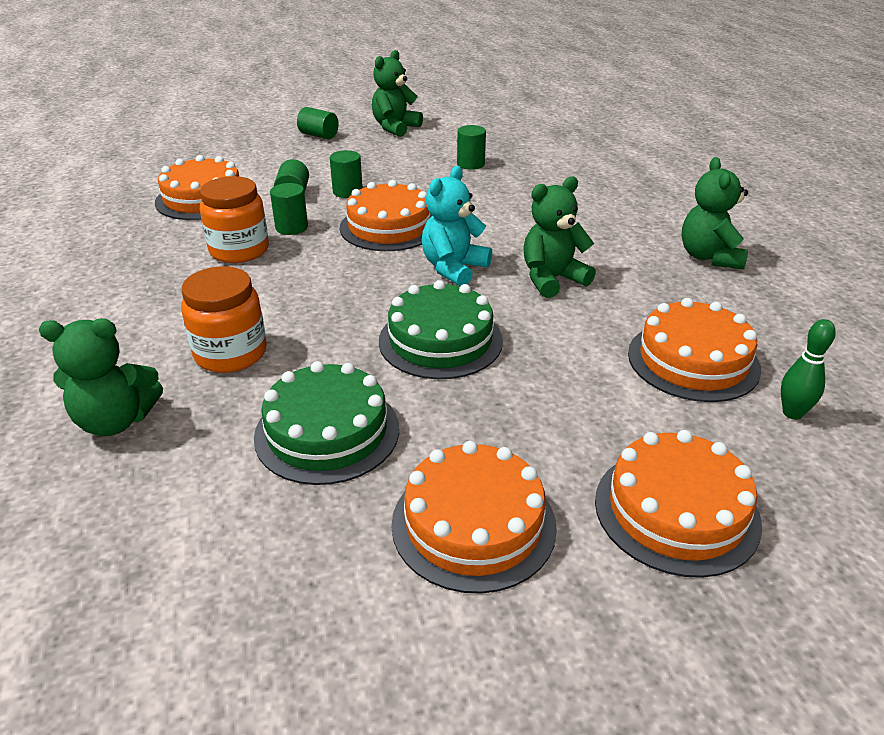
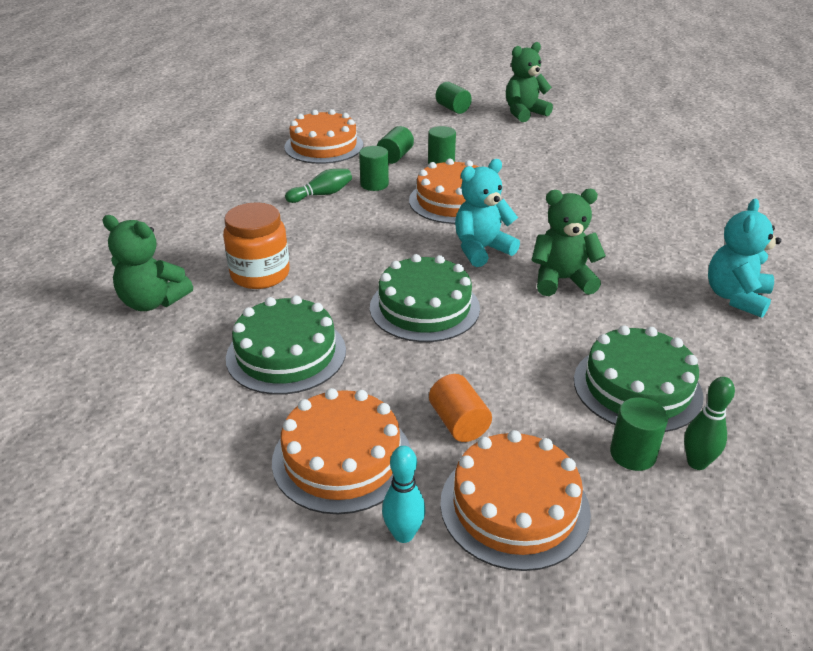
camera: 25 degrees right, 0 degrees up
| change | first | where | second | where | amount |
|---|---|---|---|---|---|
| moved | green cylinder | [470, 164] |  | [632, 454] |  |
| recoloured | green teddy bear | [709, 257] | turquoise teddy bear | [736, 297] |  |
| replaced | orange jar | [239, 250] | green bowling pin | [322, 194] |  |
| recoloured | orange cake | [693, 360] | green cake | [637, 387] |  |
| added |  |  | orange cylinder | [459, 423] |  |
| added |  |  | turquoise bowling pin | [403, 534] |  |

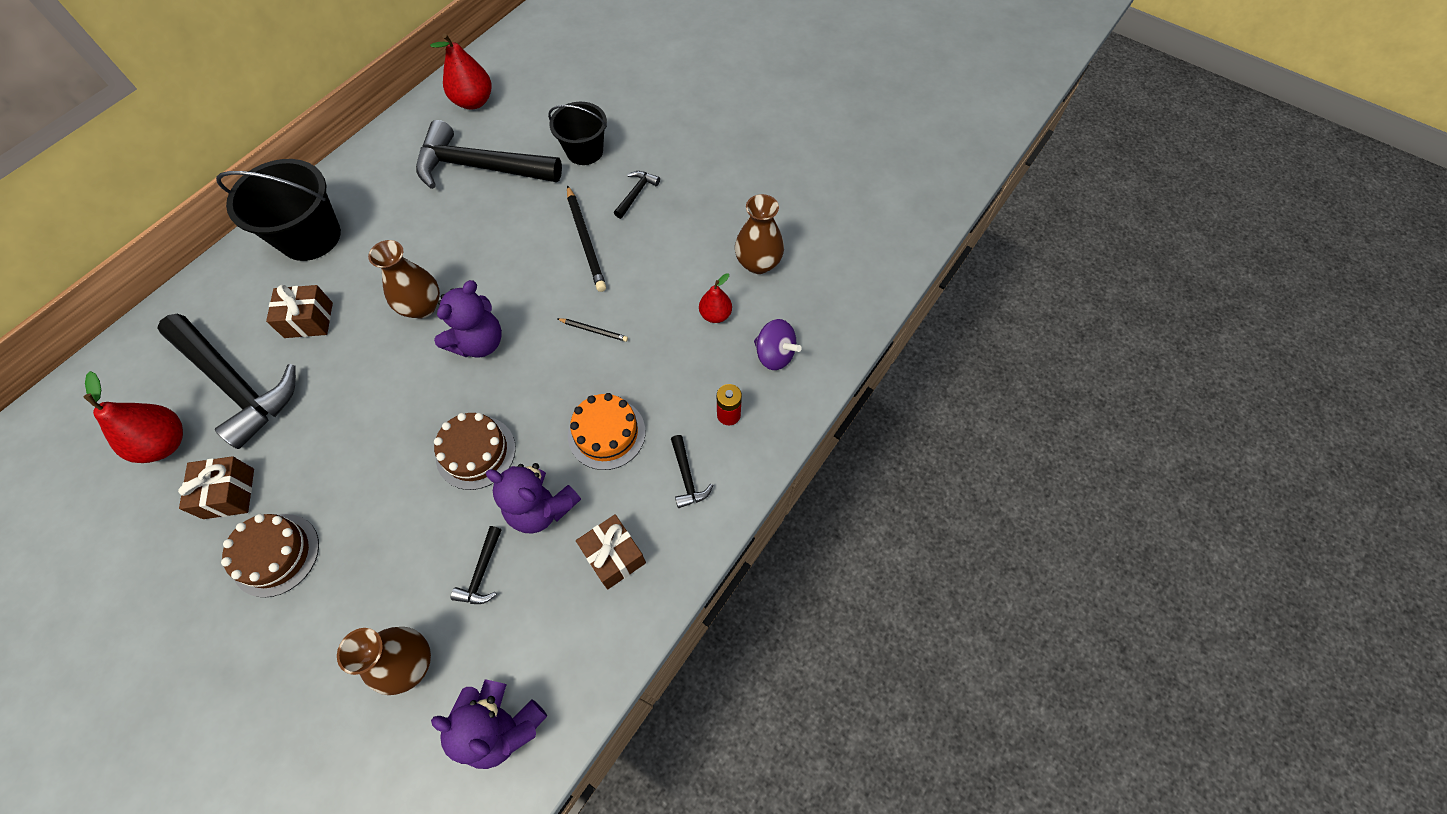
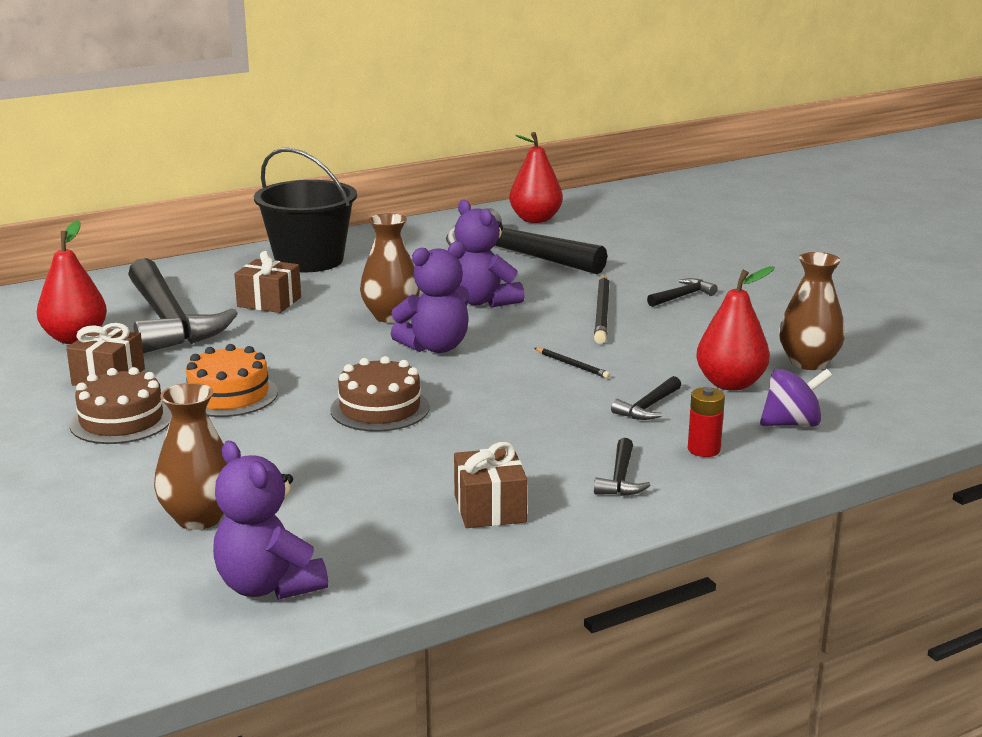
camera: 25 degrees right, 40 degrees down
| change | first | where | second | where | amount |
|---|---|---|---|---|---|
| removed | black bucket | [584, 151] |  |  |  |
| resized | red pear | [715, 315] |  | [730, 384] | x1.64 |
| turned | purple spinning top | [774, 355] |  | [792, 423] | 75 degrees counterclockwise |
| moved | orange cake | [606, 433] |  | [229, 395] |  |
| moved | purple teddy bear | [541, 508] |  | [483, 301] |  |
| moved | black hammer | [482, 572] |  | [648, 407] |  |

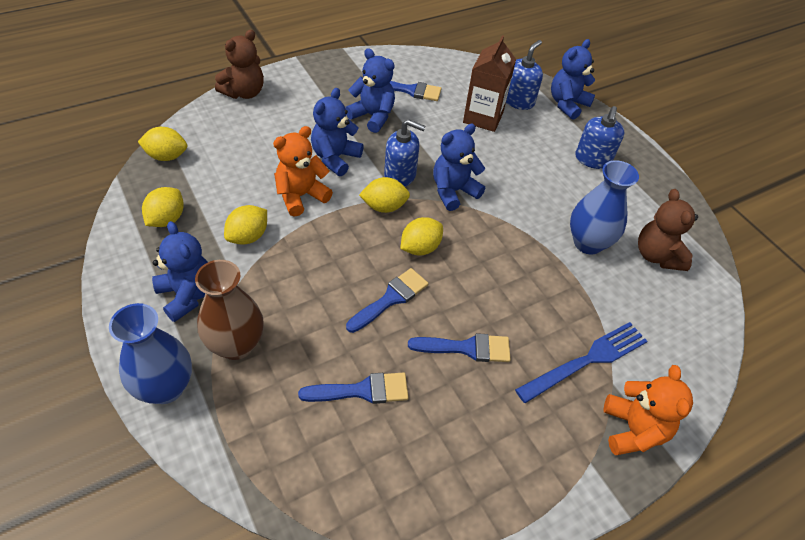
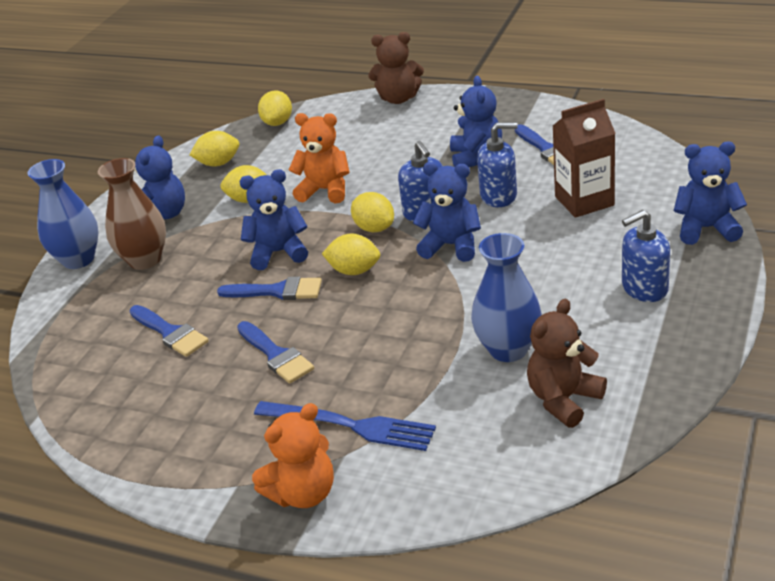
camera: 60 degrees right, 15 degrees down
| change | first | where | second | where | amount |
|---|---|---|---|---|---|
| moved | blue soap dispenser | [518, 101] |  | [499, 196] |  |
| moved | blue teddy bear | [335, 158] |  | [278, 252] |  |
| turned | yellow lemon | [167, 156] |  | [278, 122] | 45 degrees clockwise |

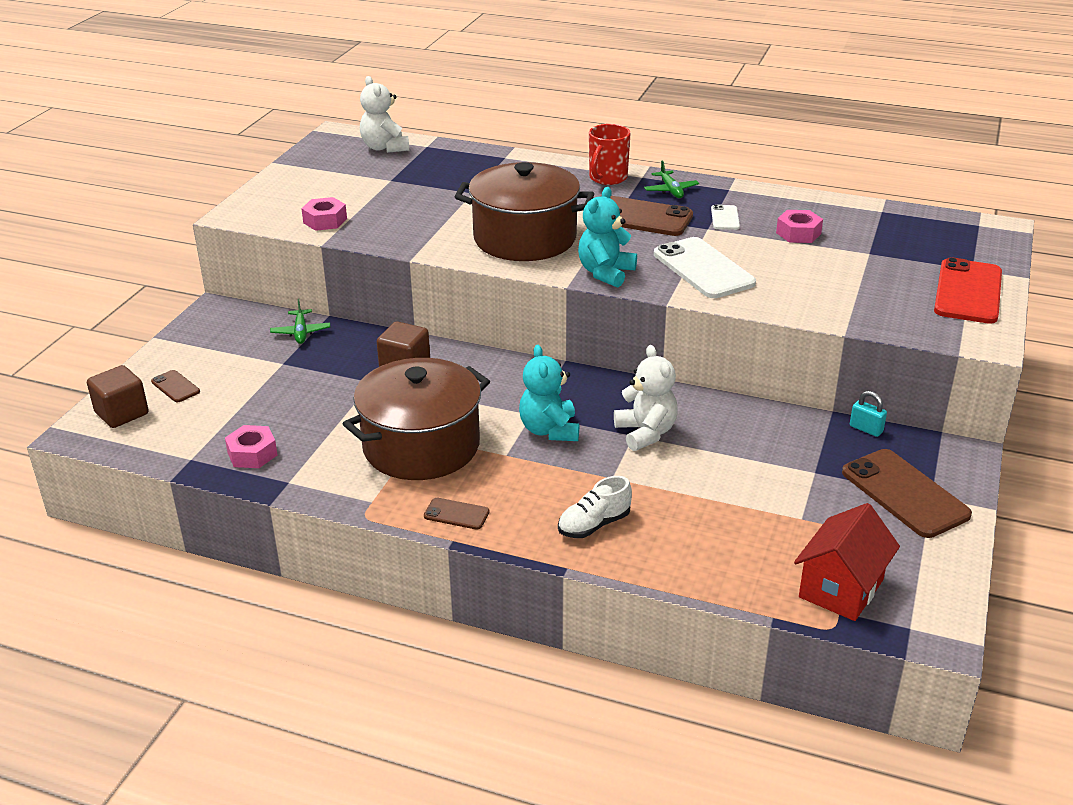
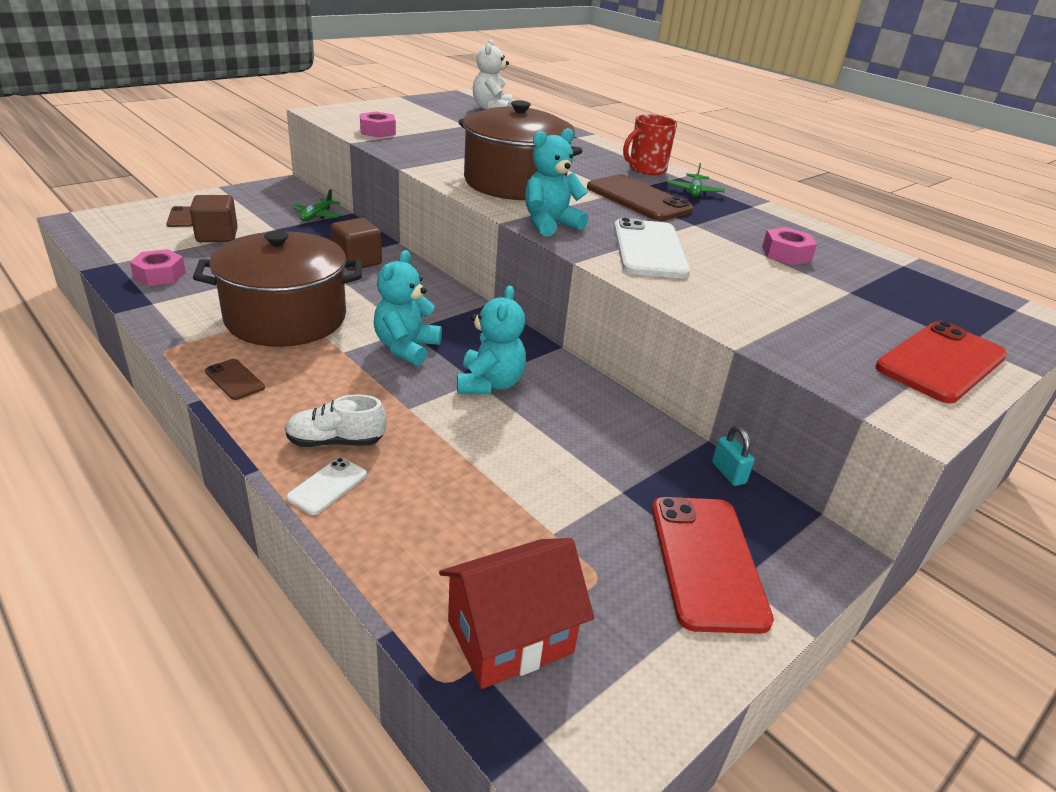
camera: 25 degrees right, 0 degrees up
| change | first | where | second | where | amount |
|---|---|---|---|---|---|
| moved | white phone | [725, 218] |  | [327, 486] |  |
| recoloured | white teddy bear | [646, 433] | turquoise teddy bear | [490, 384] |  |
| moved | brown cube | [122, 413] |  | [217, 236] |  |
| recoloured | brown phone | [904, 494] | red phone | [706, 562] |  |

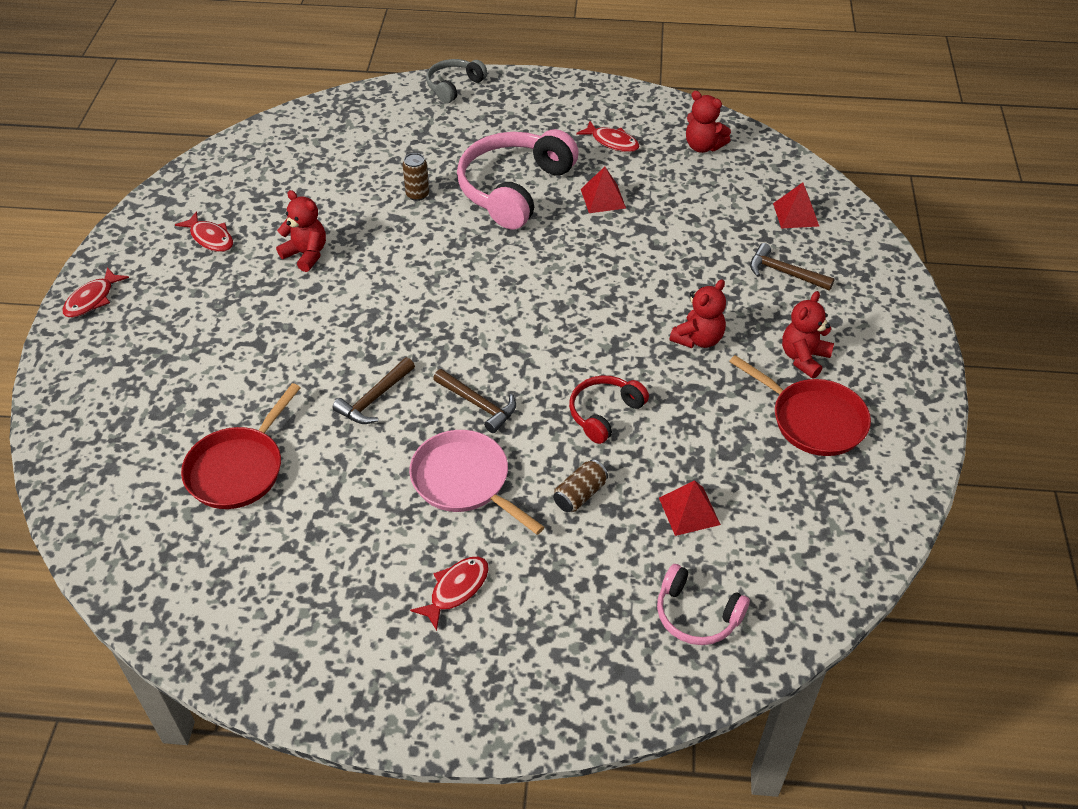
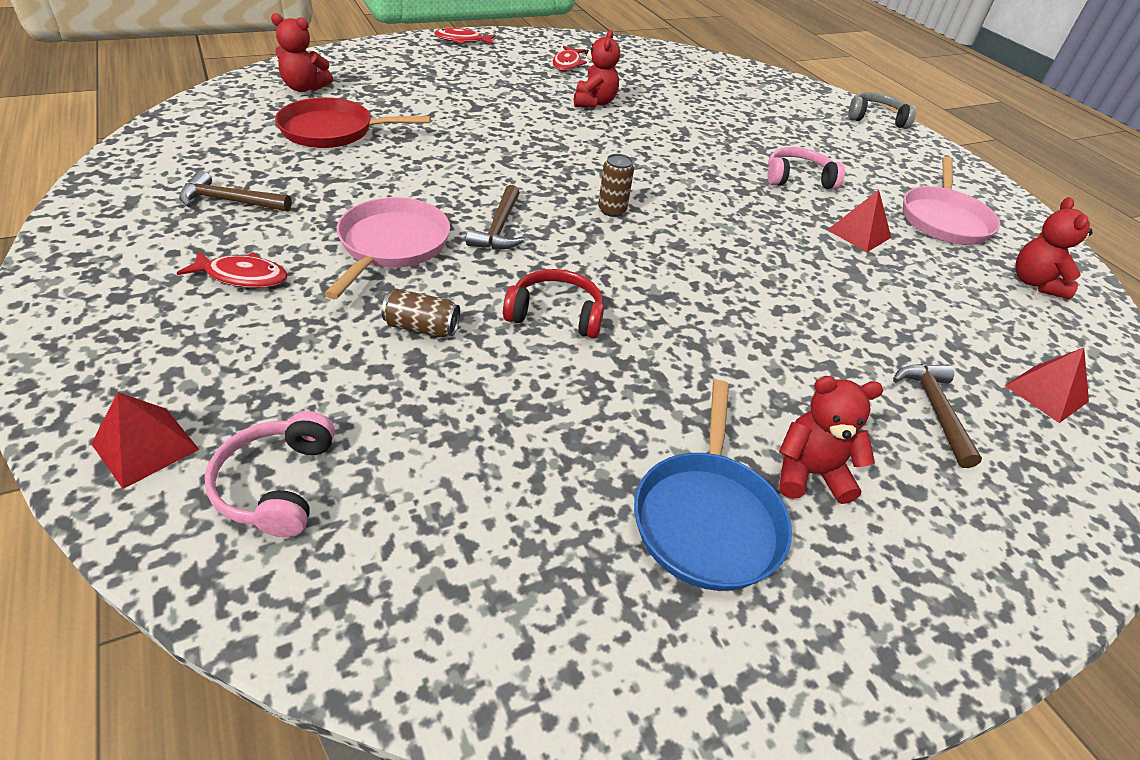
camera: 55 degrees right, 5 degrees down
| change | first | where | second | where | amount |
|---|---|---|---|---|---|
| replaced | red fish | [612, 142] | pink pan | [943, 219] |  |
| resized | pink headphones | [514, 189] |  | [798, 179] | x0.53 |
| moved | brown can | [417, 194] |  | [612, 210] |  |
| moved | red teddy bear | [698, 339] |  | [304, 88] |  |
| recoloured | red pan | [813, 420] | blue pan | [707, 518] |  |
| moved | brown hammer | [374, 398] |  | [230, 201] |  |
| moved | red pyramid | [689, 511] |  | [145, 446] |  |

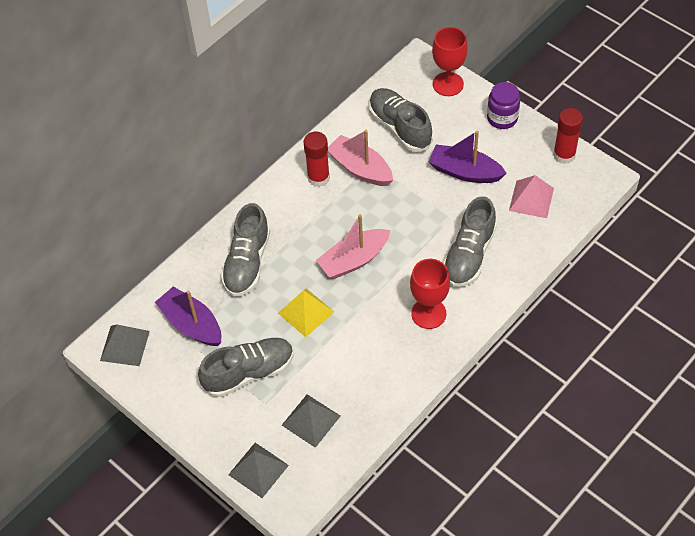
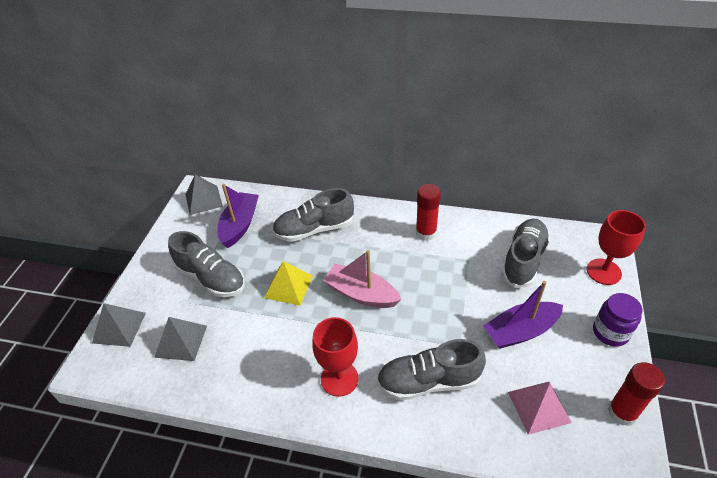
camera: 60 degrees right, 10 degrees down
| change | first | where | second | where | amount |
|---|---|---|---|---|---|
| removed | pink boat | [360, 168] |  |  |  |
| turned | purple boat | [465, 172] |  | [520, 331] | 105 degrees counterclockwise |

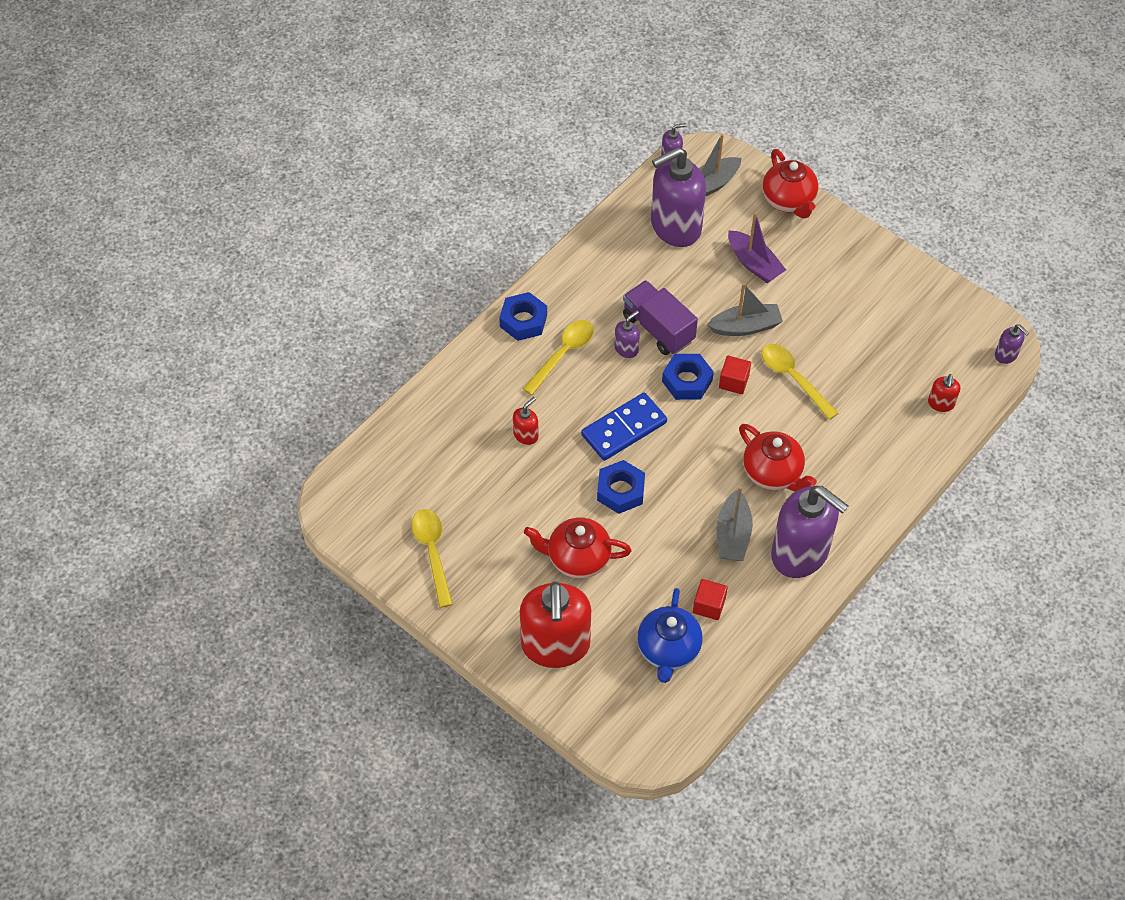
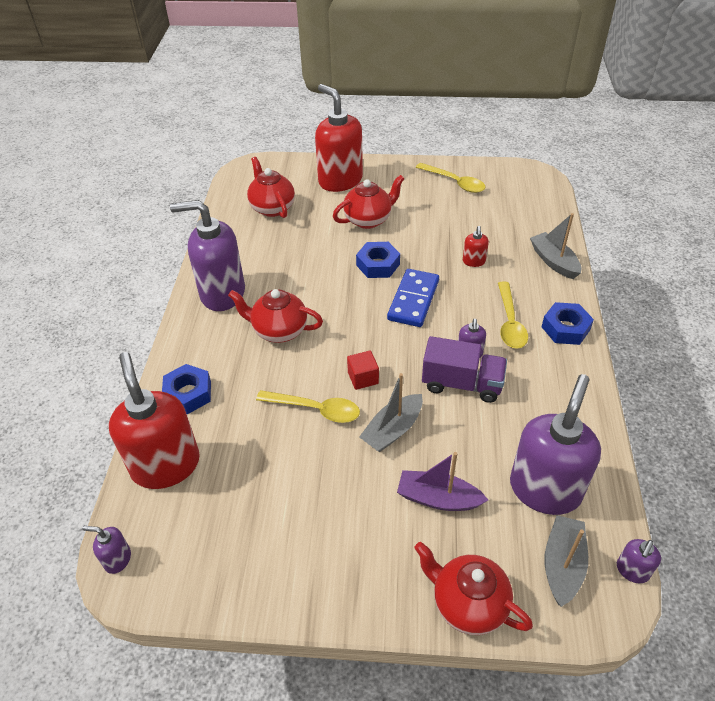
camera: 145 degrees right, 10 degrees down
| change | first | where | second | where | amount |
|---|---|---|---|---|---|
| moved | blue nut | [687, 381] |  | [188, 393] |  |
| resized | red soap dispenser | [941, 404] |  | [166, 465] | x2.35 |
| moved | grey boat | [733, 535] |  | [554, 261] |  |
| removed | red cube | [709, 605] |  |  |  |
| recoloured | blue teapot | [668, 650] | red teapot | [272, 208] |  |

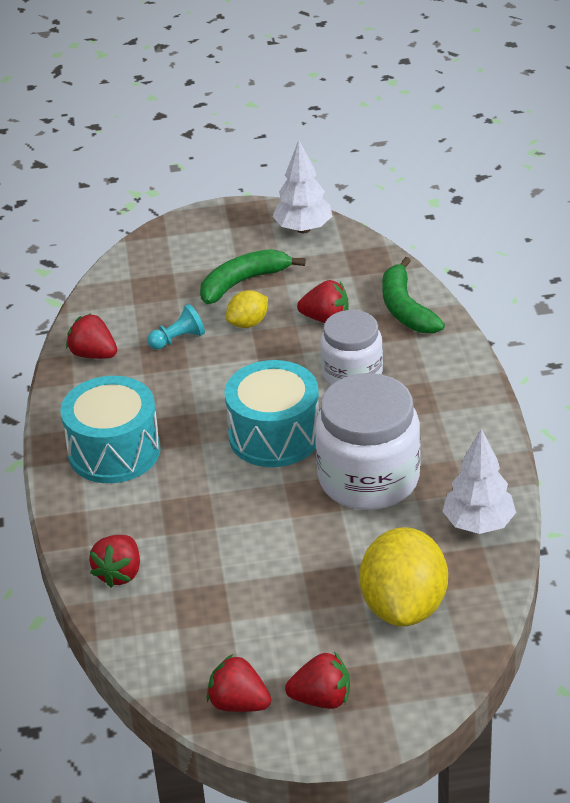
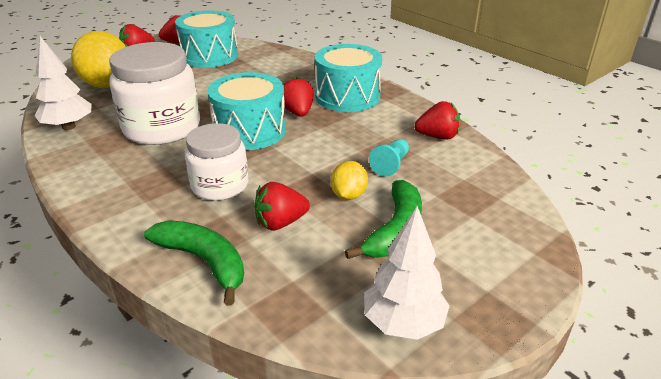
camera: 145 degrees right, 5 degrees down
| change | first | where | second | where | amount |
|---|---|---|---|---|---|
| moved | red strawberry | [119, 573] |  | [298, 112] |  |
| added |  |  | turquoise drum | [209, 56] |  |

